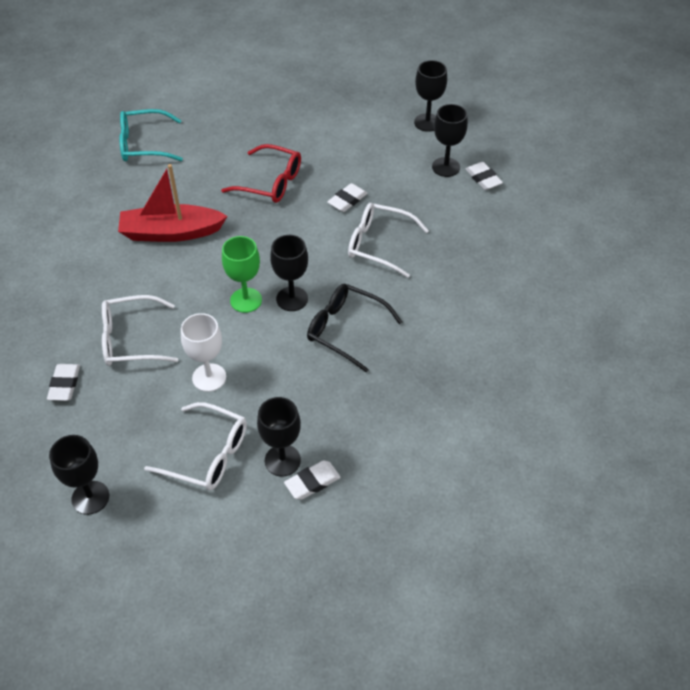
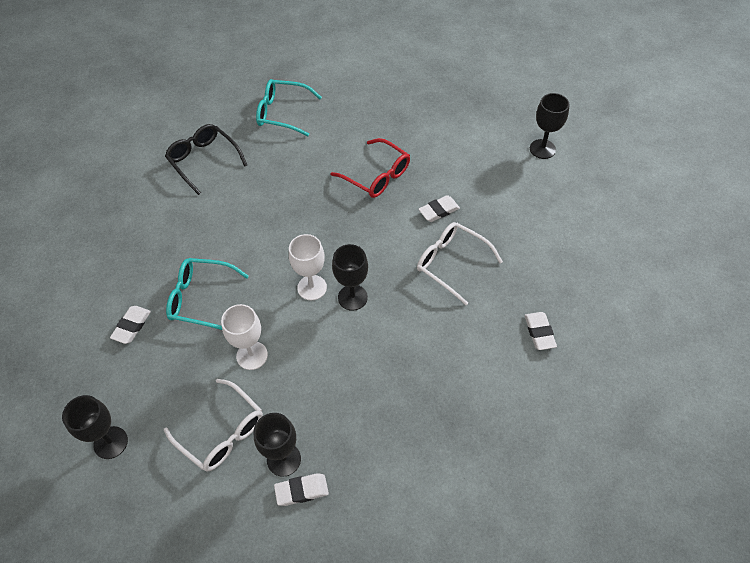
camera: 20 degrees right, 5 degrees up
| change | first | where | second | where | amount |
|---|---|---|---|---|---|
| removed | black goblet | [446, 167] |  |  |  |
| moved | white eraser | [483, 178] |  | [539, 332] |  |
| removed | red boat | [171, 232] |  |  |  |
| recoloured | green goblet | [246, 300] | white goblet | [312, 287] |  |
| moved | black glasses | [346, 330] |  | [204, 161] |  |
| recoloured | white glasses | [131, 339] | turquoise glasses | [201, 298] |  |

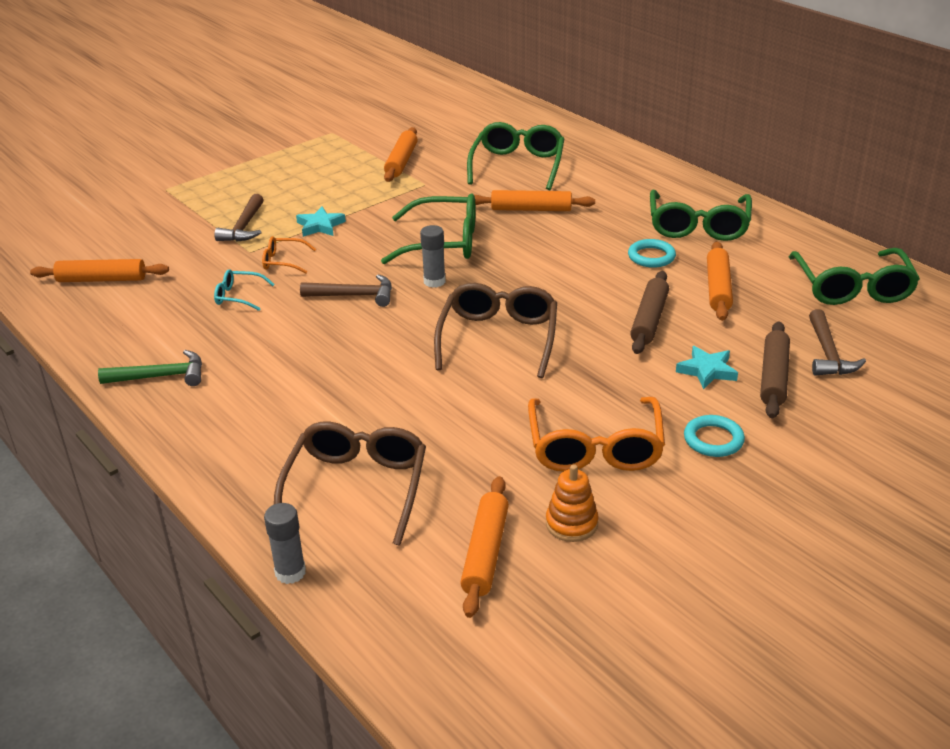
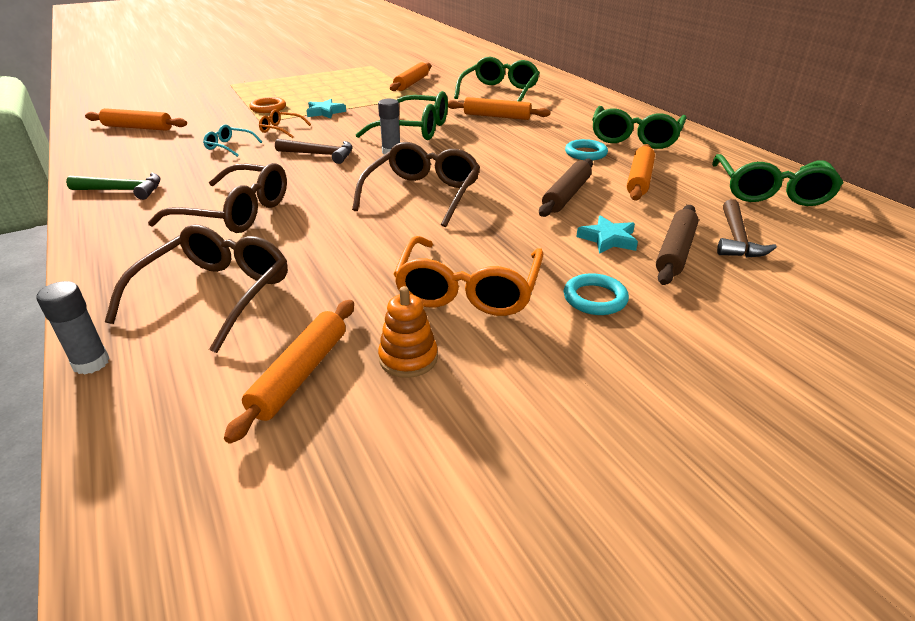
camera: 10 degrees right, 0 degrees up
| change | first | where | second | where | amount |
|---|---|---|---|---|---|
| replaced | brown hammer | [244, 227] | orange ring | [268, 108] |  |
| added |  |  | brown glasses | [236, 213] |  |

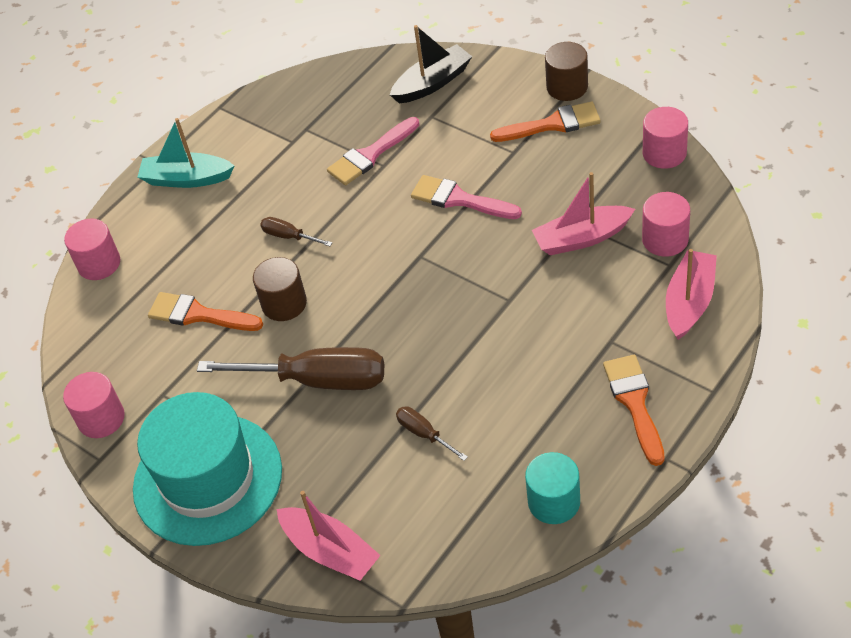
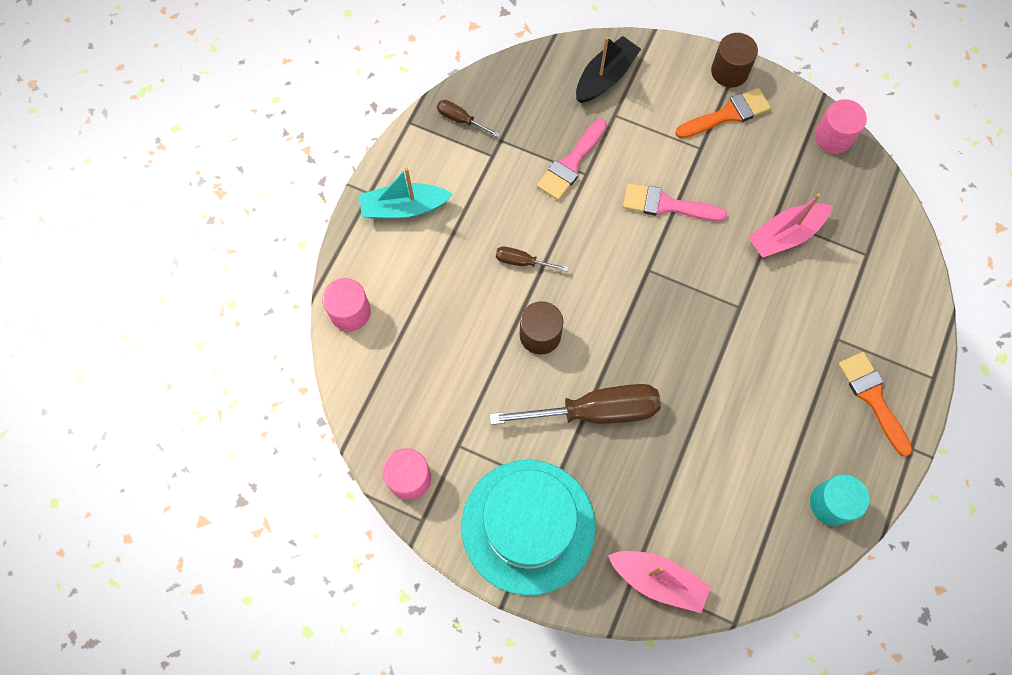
camera: 20 degrees left, 20 degrees up
| change | first | where | second | where | amount |
|---|---|---|---|---|---|
| removed | pink cylinder | [665, 239] |  |  |  |
| removed | pink boat | [689, 302] |  |  |  |
| removed | orange brush | [199, 315] |  |  |  |
| moved | brown screwdriver | [424, 434] |  | [461, 120] |  |

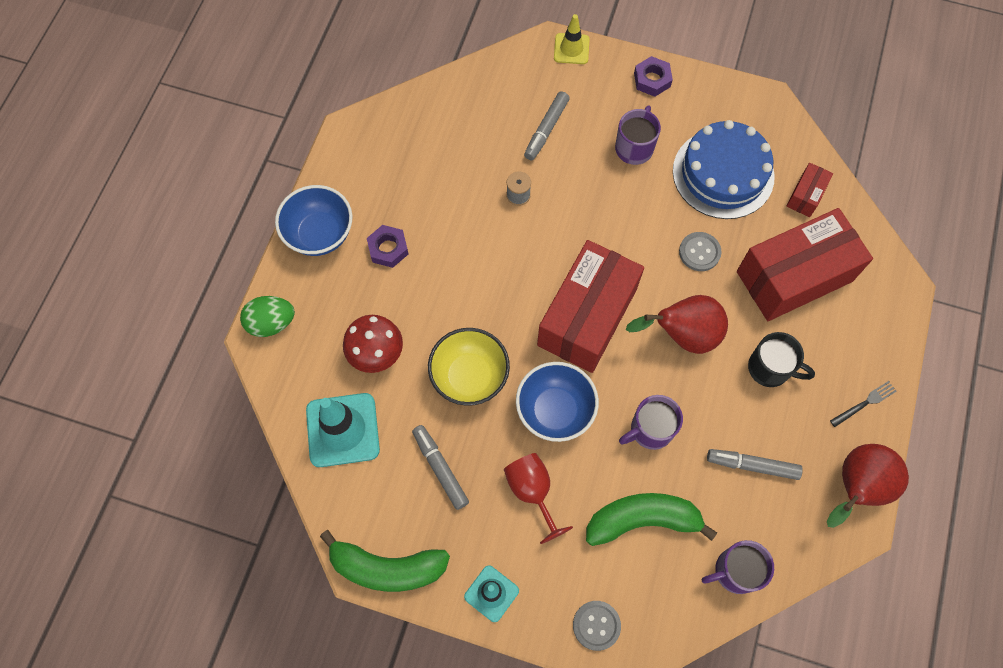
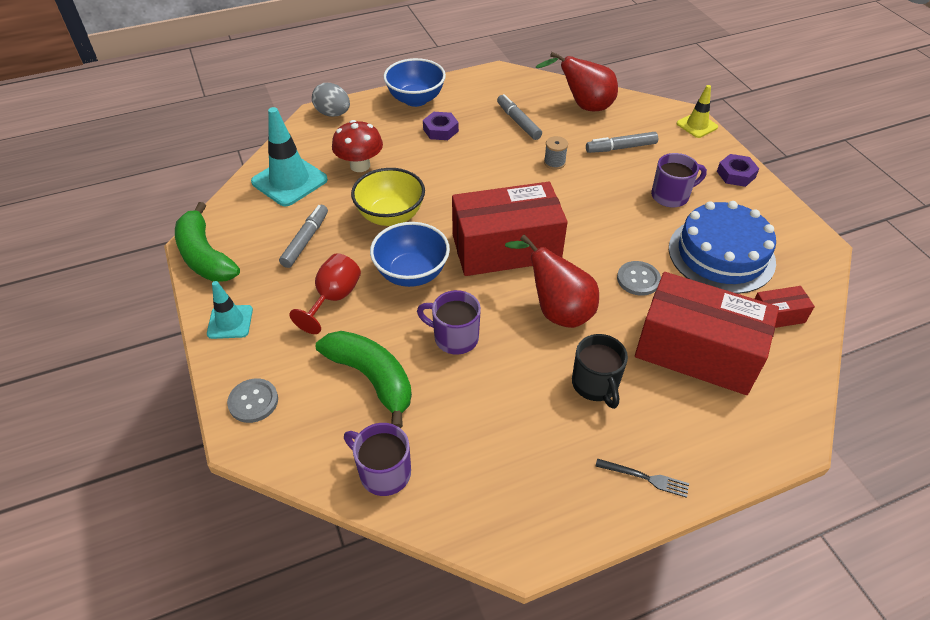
camera: 50 degrees right, 20 degrees down
| change | first | where | second | where | amount |
|---|---|---|---|---|---|
| recoloured | green egg | [271, 323] | grey egg | [333, 114] |  |
| moved | red pear | [856, 487] |  | [583, 106] |  |
| moved | grey marker | [752, 465] |  | [518, 122] |  |

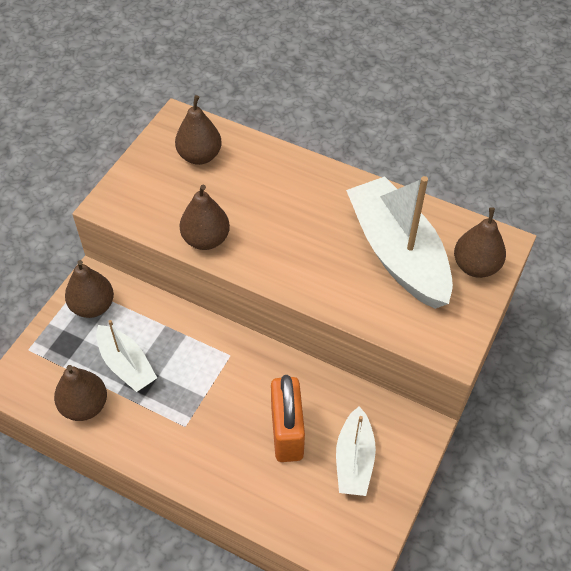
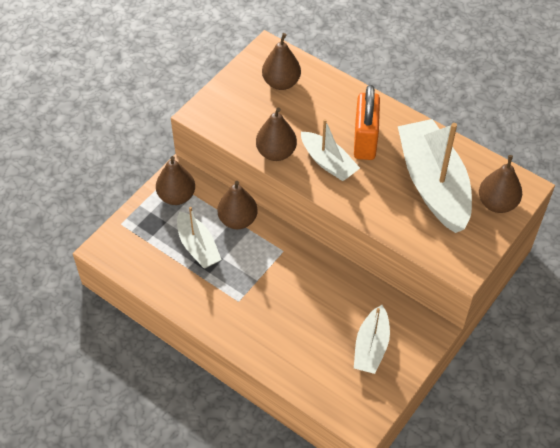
camera: 10 degrees right, 0 degrees up
| change | first | where | second | where | amount |
|---|---|---|---|---|---|
| moved | brown pear | [84, 406] |  | [238, 220] |  |
| moved | orange padlock | [287, 432] |  | [365, 141] |  |
| added |  |  | white boat | [328, 162] |  |

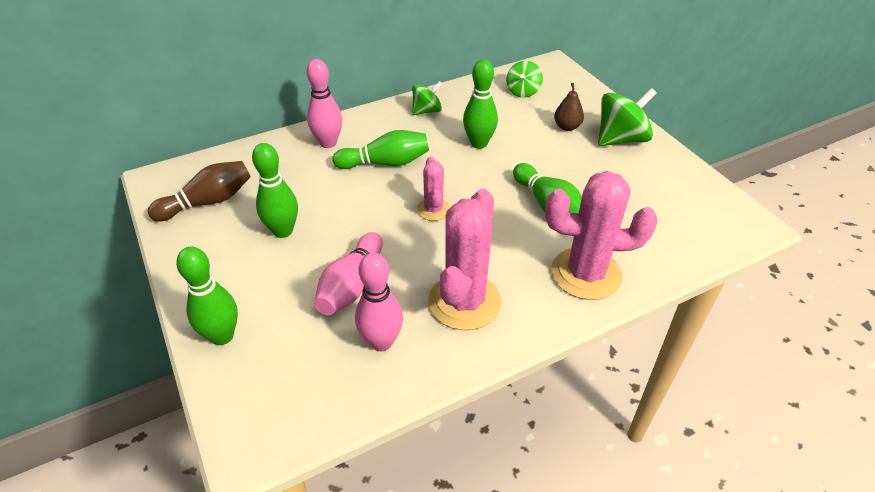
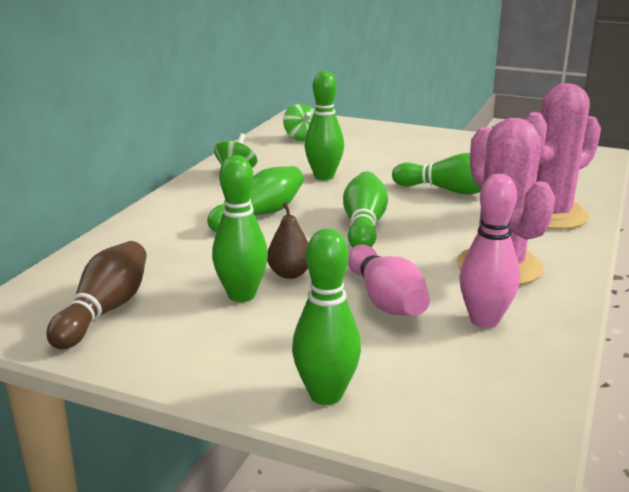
camera: 40 degrees left, 20 degrees down
| change | first | where | second | where | amount |
|---|---|---|---|---|---|
| removed | pink bowling pin | [328, 143] |  |  |  |
| moved | brown pear | [567, 127] |  | [289, 274] |  |
| removed | green spinning top | [620, 139] |  |  |  |
| replaced | pink cactus | [433, 210] | green bowling pin | [364, 226] |  |

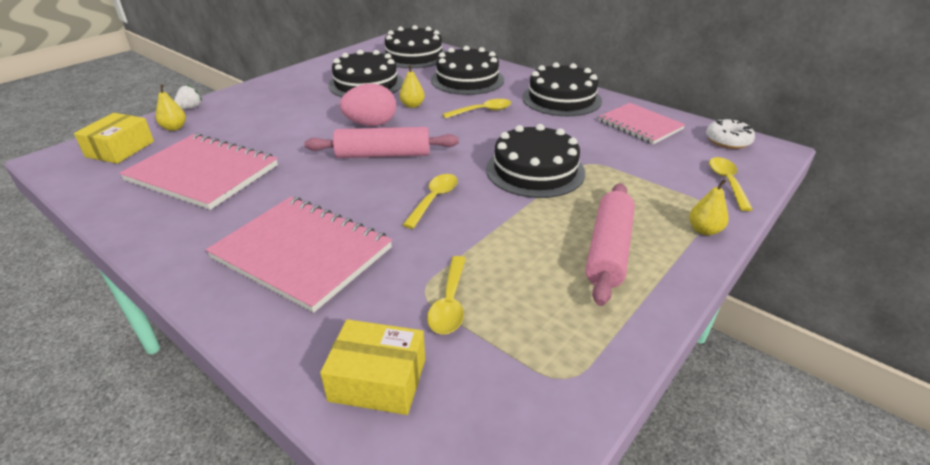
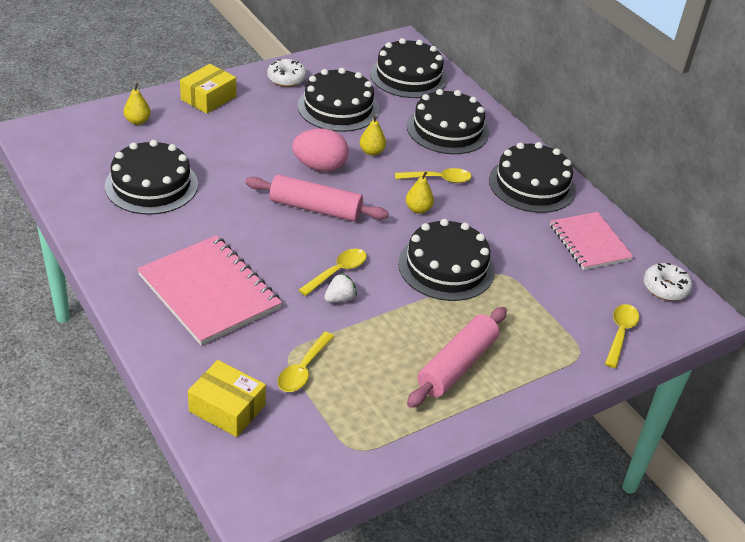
camera: 15 degrees right, 5 degrees up
| change | first | where | second | where | amount |
|---|---|---|---|---|---|
| moved | white strawberry | [190, 108] |  | [340, 299] |  |
| moved | yellow box | [120, 149] |  | [208, 98] |  |
| replaced | pink notebook | [203, 173] | black cake | [151, 185] |  |
| moved | yellow pear | [704, 230] |  | [418, 209] |  |
| added |  |  | white donut | [286, 79] |  |

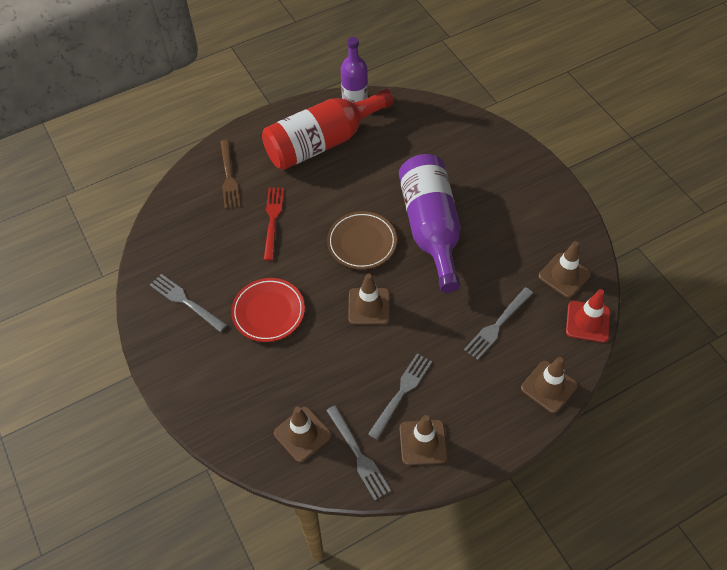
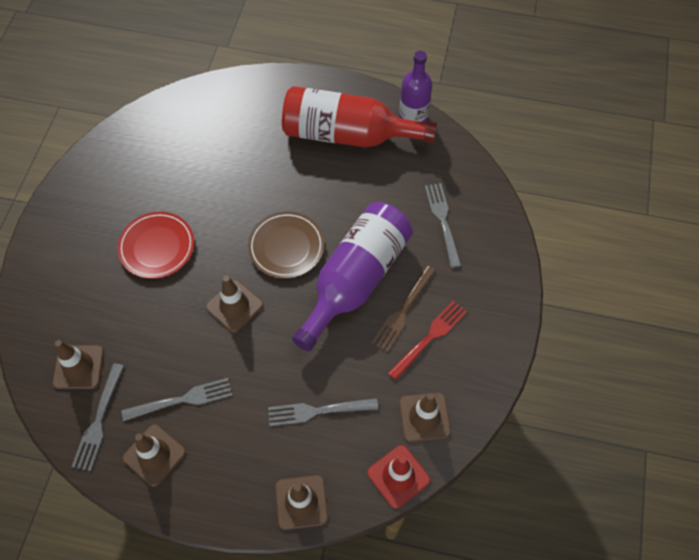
camera: 40 degrees right, 5 degrees up
| change | first | where | second | where | amount |
|---|---|---|---|---|---|
| moved | brown fork | [229, 177] |  | [403, 311] |  |
| moved | red fork | [273, 220] |  | [429, 338] |  |
| moved | grey fork | [186, 302] |  | [442, 221] |  |

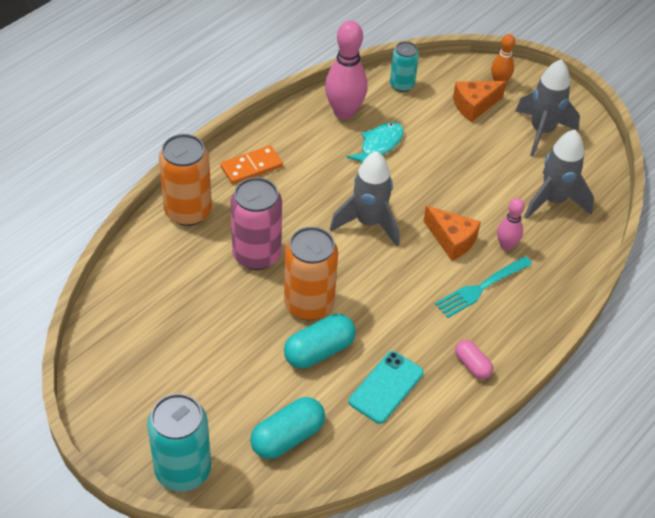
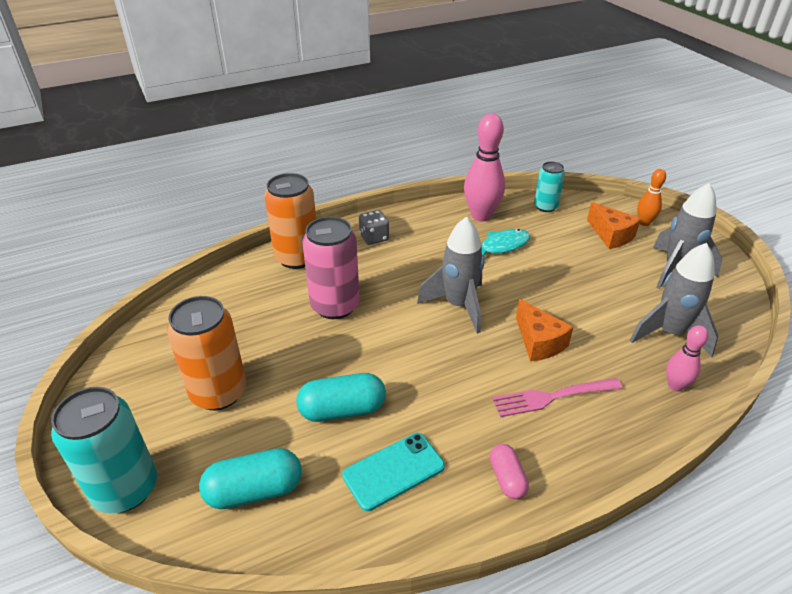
camera: 25 degrees right, 10 degrees down
| change | first | where | second | where | amount |
|---|---|---|---|---|---|
| turned | orange cheese | [474, 106] |  | [611, 235] | 120 degrees counterclockwise |
| replaced | orange domino | [251, 167] | grey dice | [374, 237] |  |
| moved | pink bowling pin | [506, 245] |  | [675, 385] |  |
| moved | orange can | [309, 304] |  | [219, 392] |  |
| recoloured | turquoise fork | [481, 288] | pink fork | [552, 397] |  |

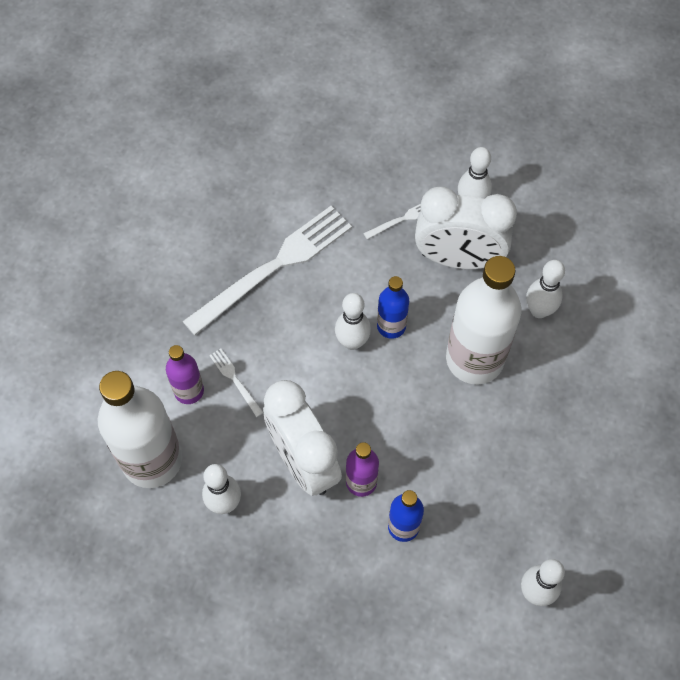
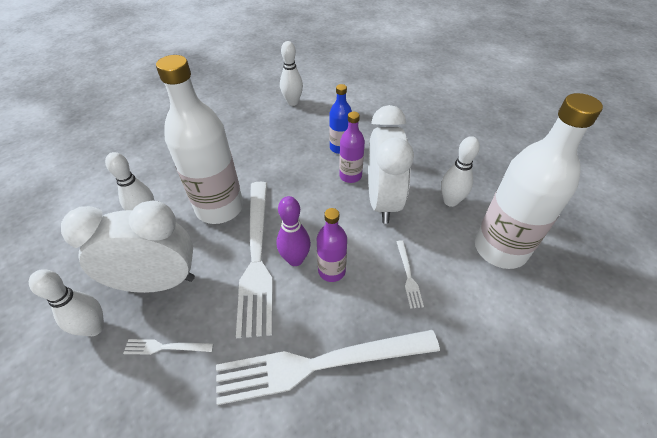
camera: 150 degrees left, 15 degrees down
| change | first | where | second | where | amount |
|---|---|---|---|---|---|
| turned | white clock | [458, 259] |  | [158, 282] | 45 degrees counterclockwise |
| replaced | blue bottle | [391, 326] | white fork | [256, 256] |  |
| recoloured | white bowling pin | [352, 342] | purple bowling pin | [295, 259] |  |
| moved | purple bottle | [189, 391] |  | [331, 271] |  |

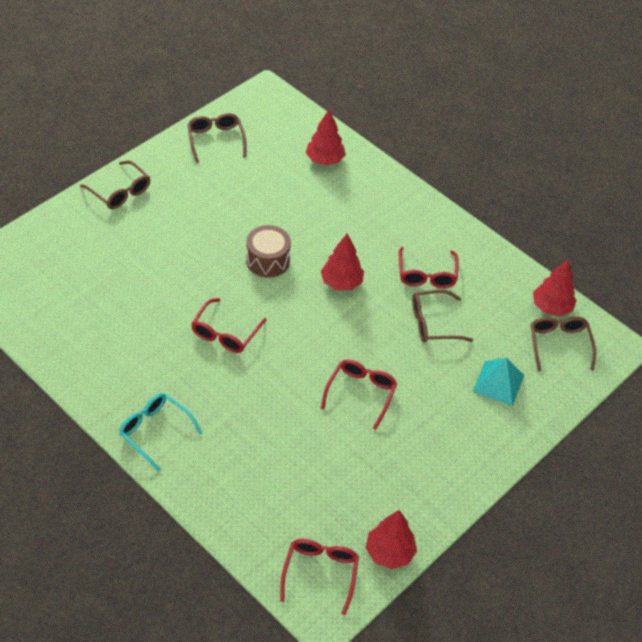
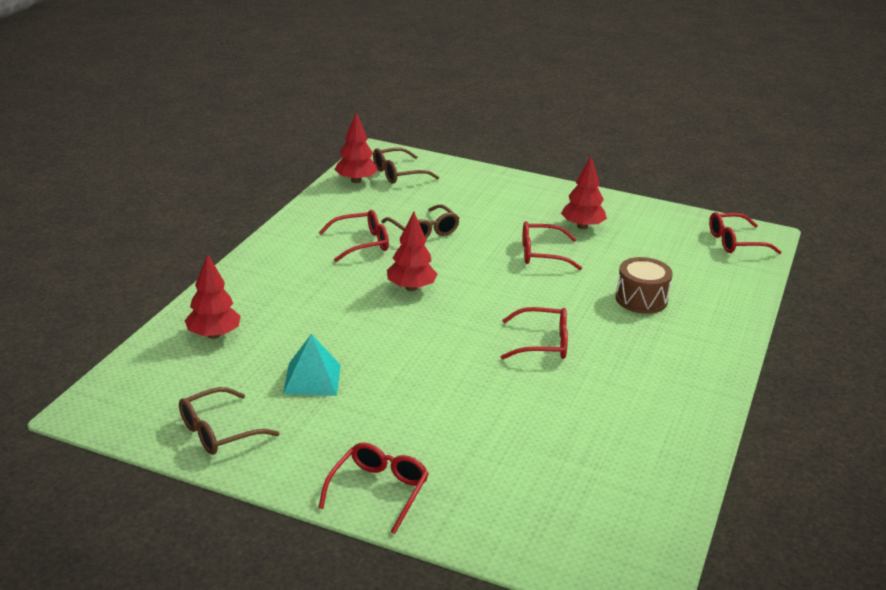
camera: 110 degrees left, 20 degrees down
| change | first | where | second | where | amount |
|---|---|---|---|---|---|
| recoloured | brown glasses | [120, 192] | red glasses | [378, 491] |  |
| moved | brown drum | [268, 260] |  | [641, 299] |  |
| moved | turquoise pyramid | [498, 383] |  | [312, 379] |  |
| removed | turquoise glasses | [155, 431] |  |  |  |
| moved | red tree | [389, 552] |  | [582, 226] |  |

